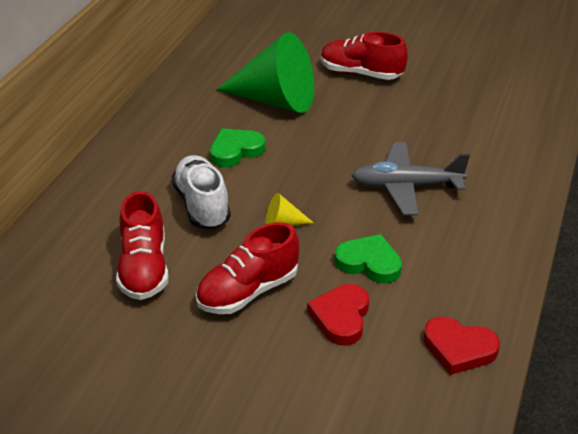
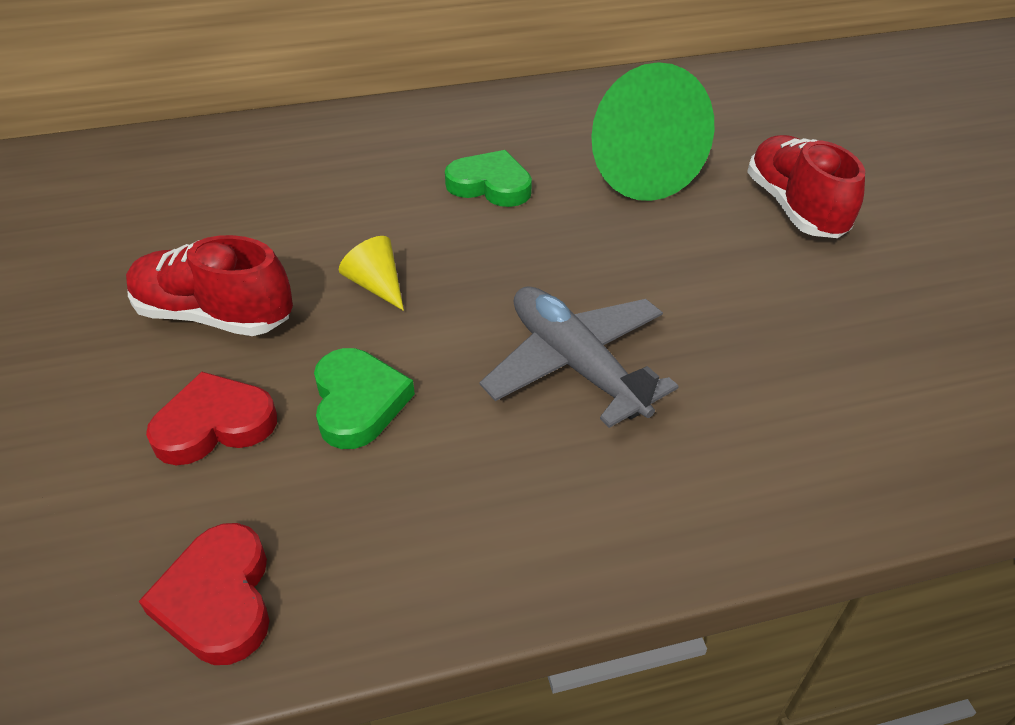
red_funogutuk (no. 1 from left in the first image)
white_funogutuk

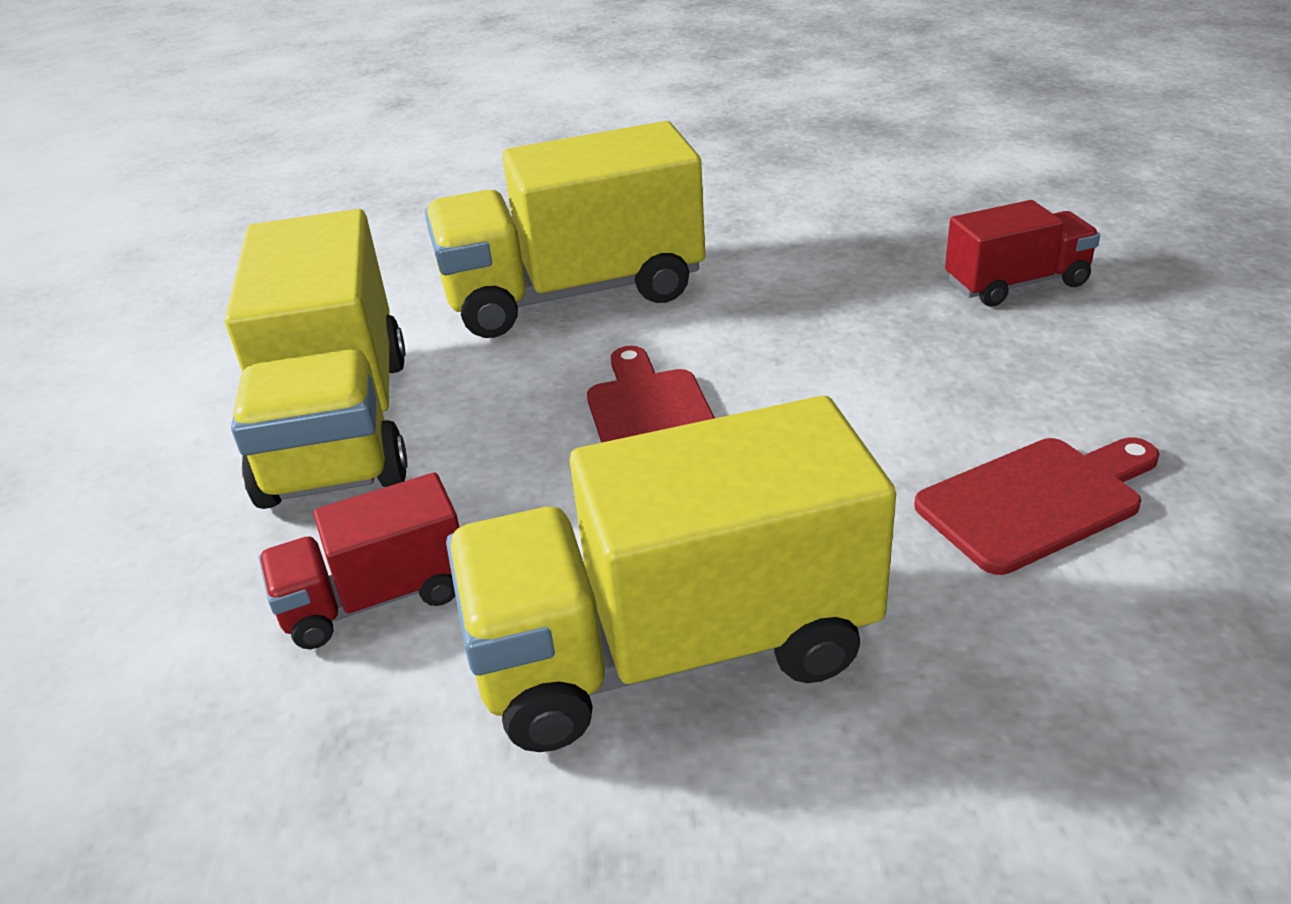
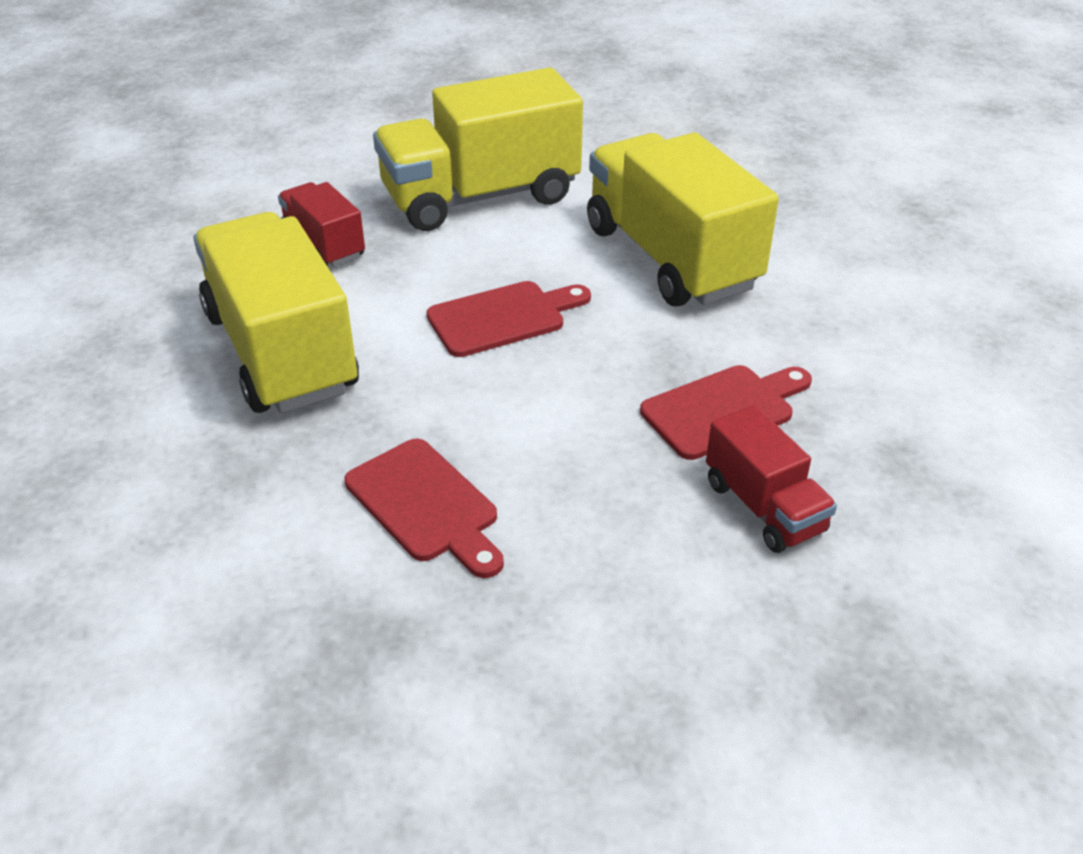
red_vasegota (no. 3 from left)

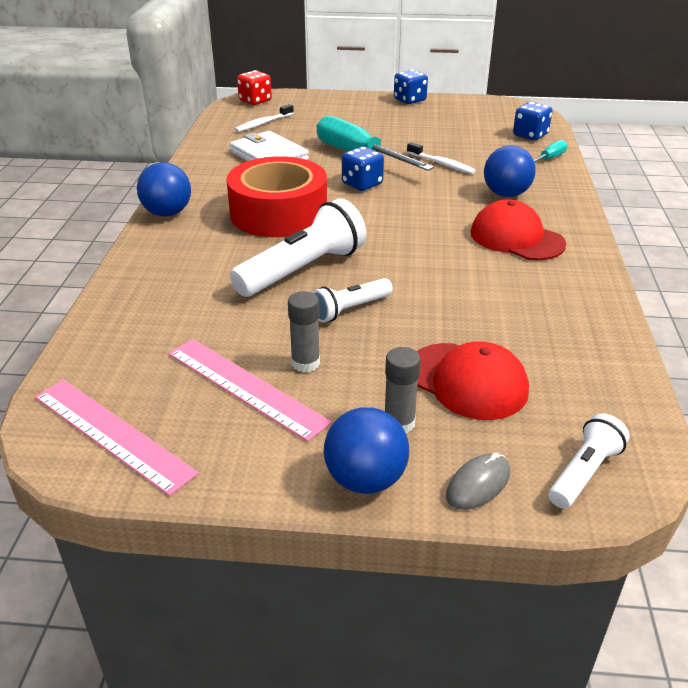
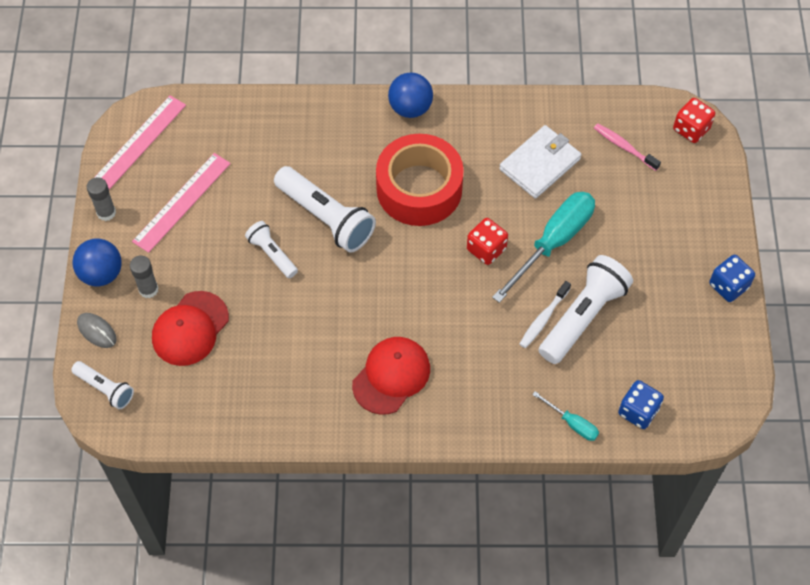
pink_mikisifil
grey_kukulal (no. 1 from left)
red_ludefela (no. 1 from left)
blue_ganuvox (no. 3 from left in the first image)
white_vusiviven (no. 4 from left)

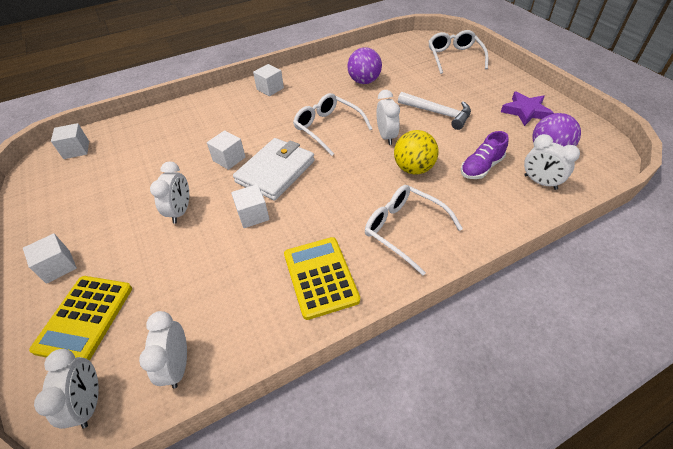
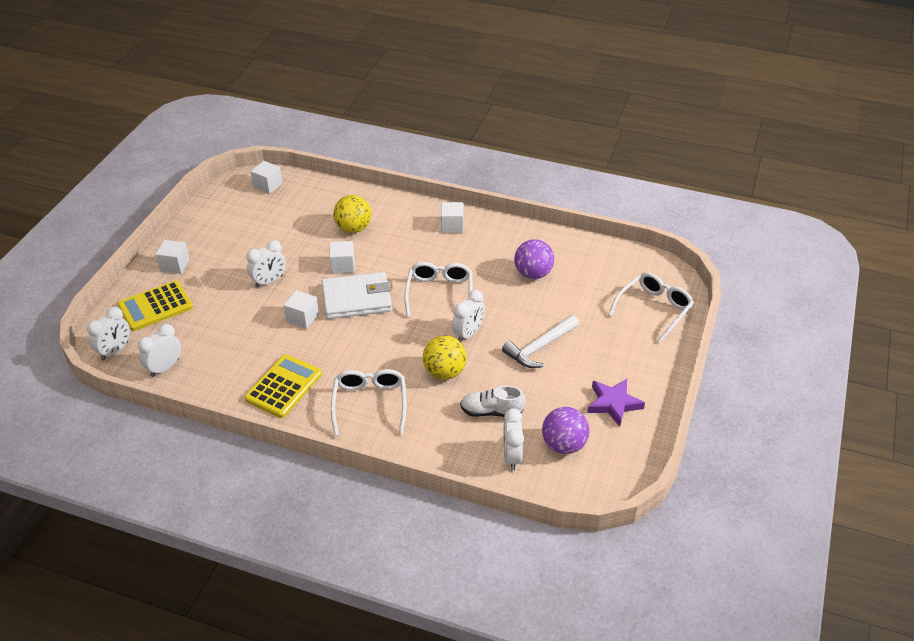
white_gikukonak
white_funogutuk
yellow_ganuvox (no. 1 from left)

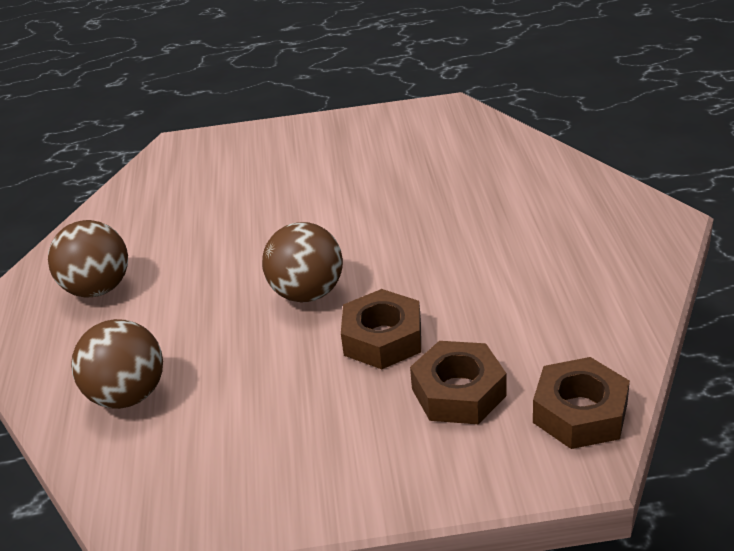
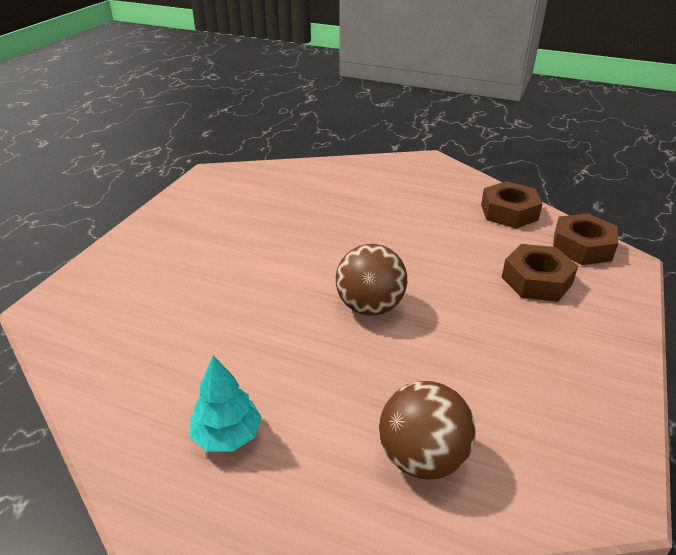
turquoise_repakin
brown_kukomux (no. 1 from left)

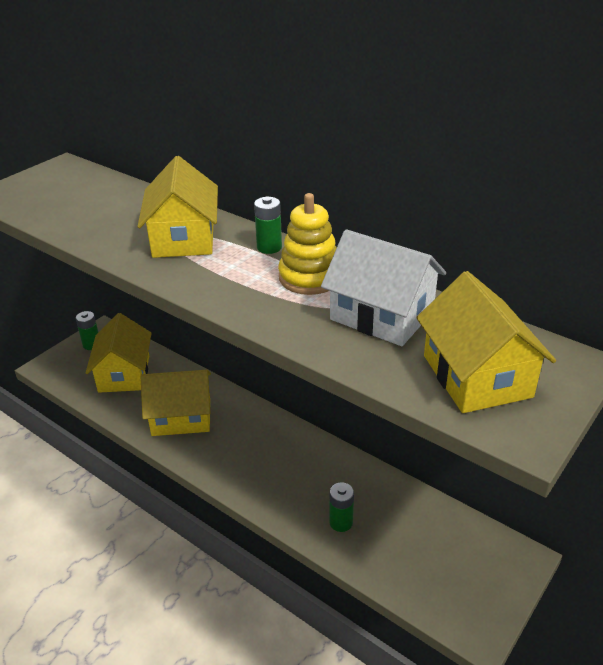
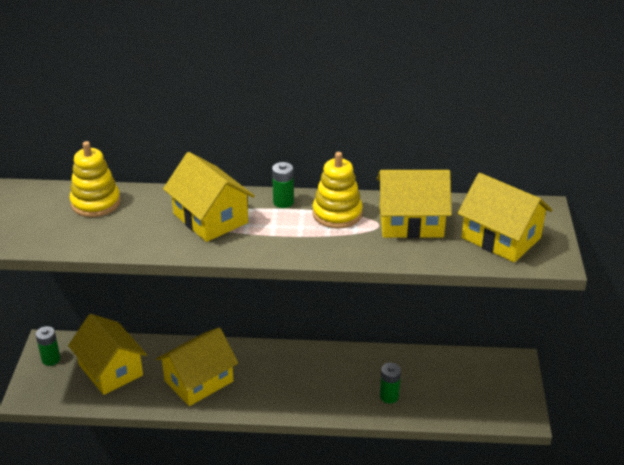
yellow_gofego (no. 4 from left)
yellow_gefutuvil (no. 1 from left)

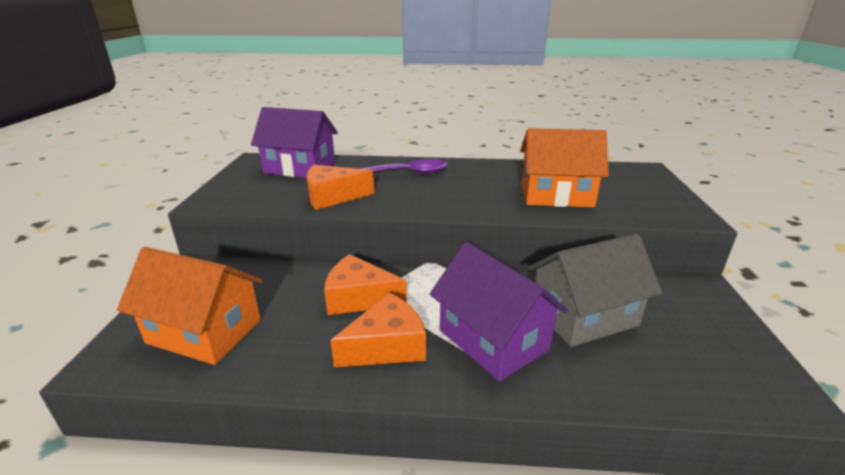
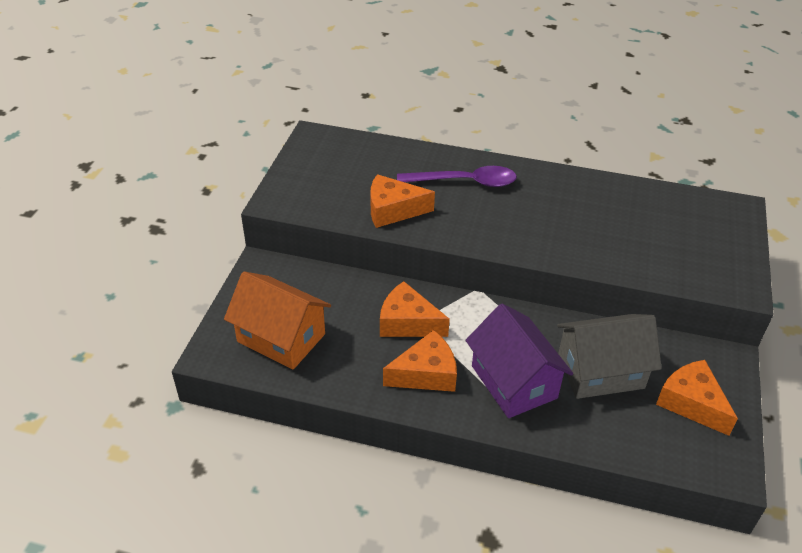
purple_gofego (no. 1 from left in the first image)
orange_gofego (no. 2 from left in the first image)
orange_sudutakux (no. 4 from left)

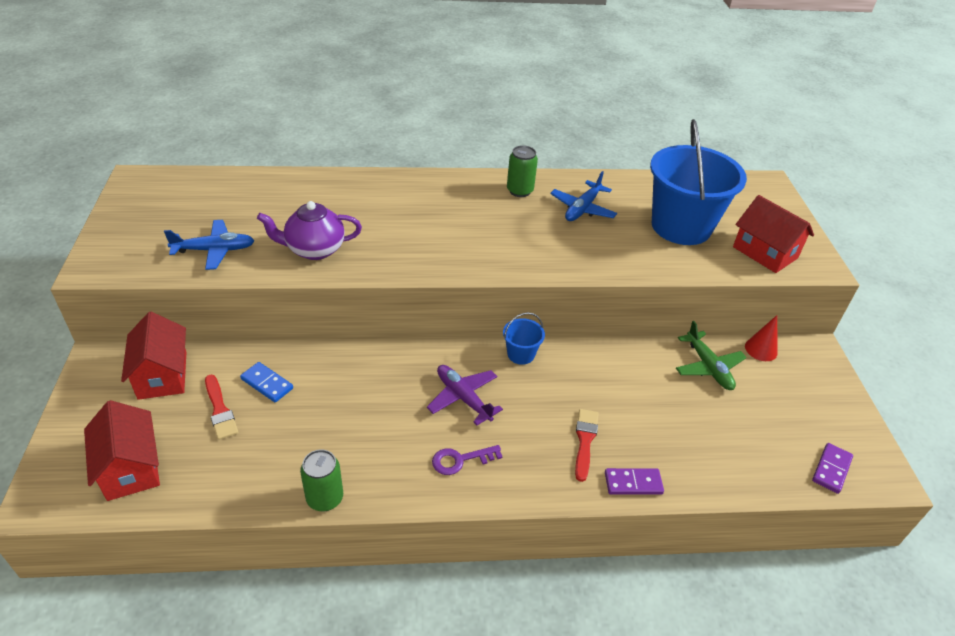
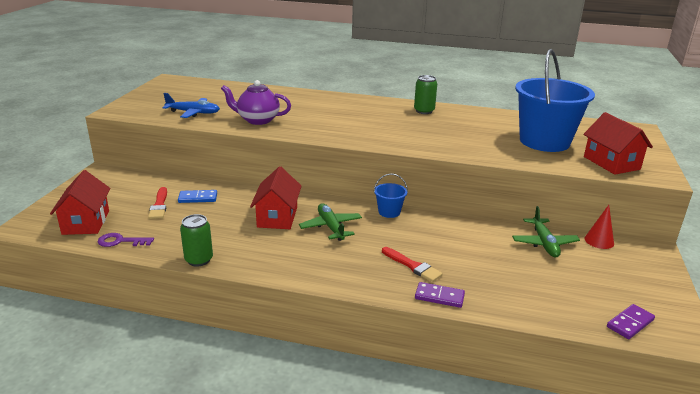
red_gofego (no. 2 from left)
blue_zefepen
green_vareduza (no. 1 from left)
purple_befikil
blue_vareduza (no. 2 from left in the first image)
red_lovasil (no. 2 from left)

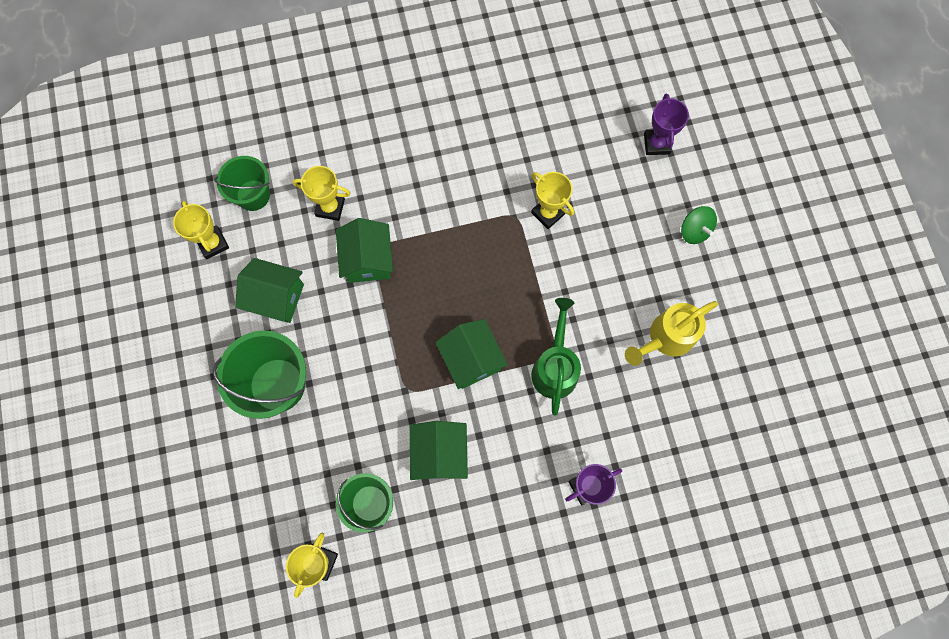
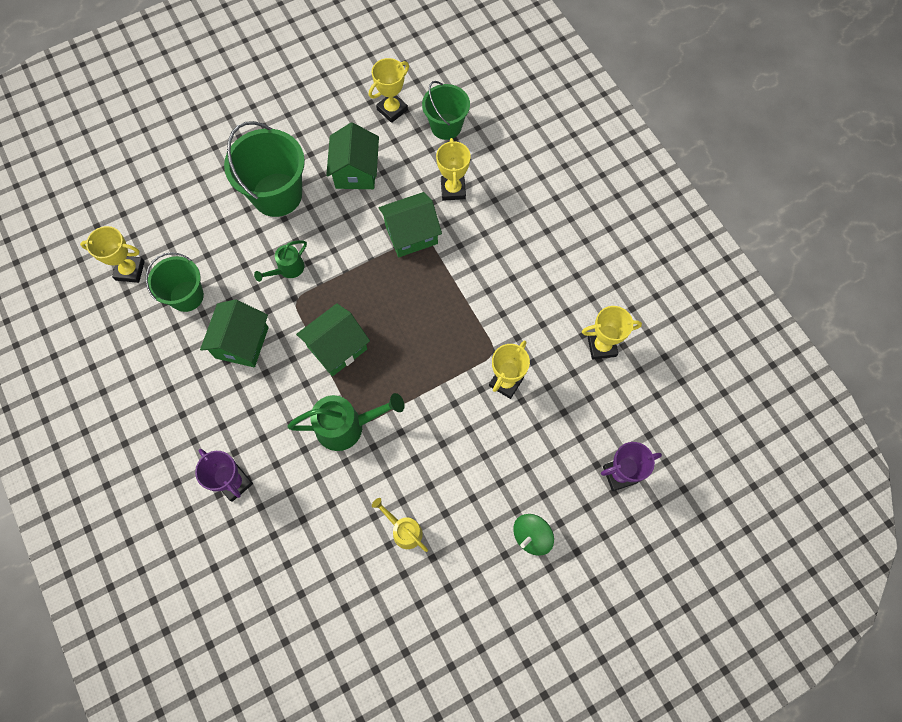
green_gofego (no. 1 from left)
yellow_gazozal
green_gazozal (no. 1 from left)
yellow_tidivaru (no. 5 from left)

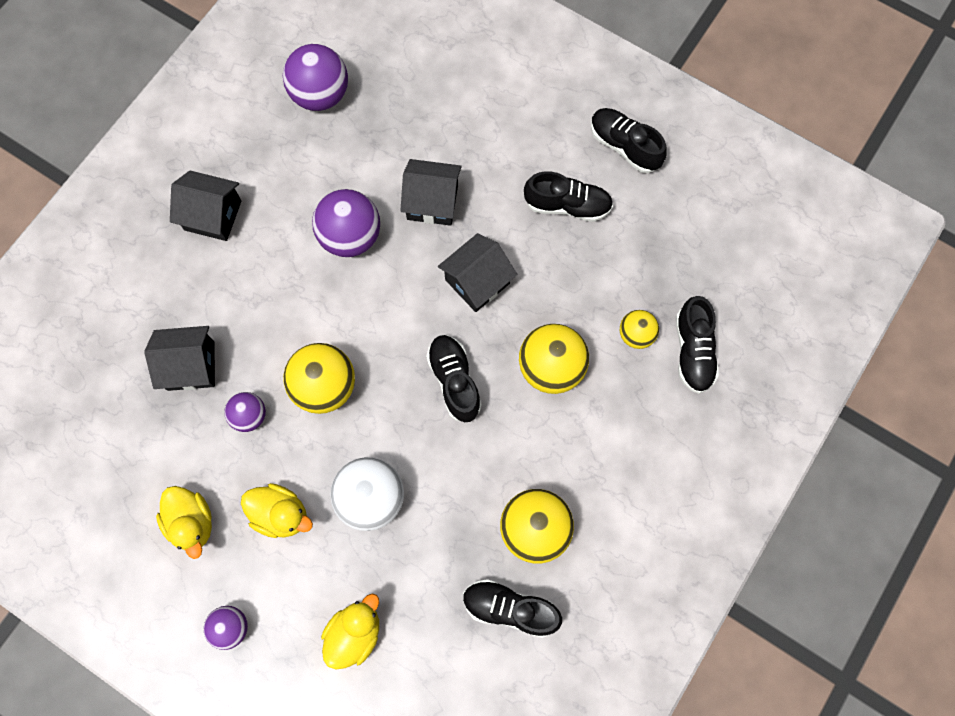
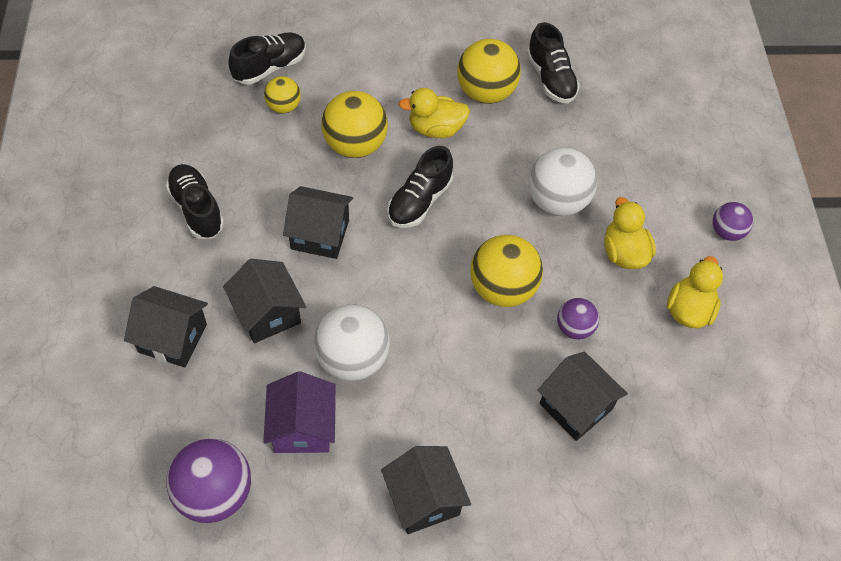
white_ganuvox (no. 1 from left)
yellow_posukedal (no. 1 from left)
black_funogutuk (no. 4 from left in the first image)
black_gofego (no. 1 from left)
purple_gofego

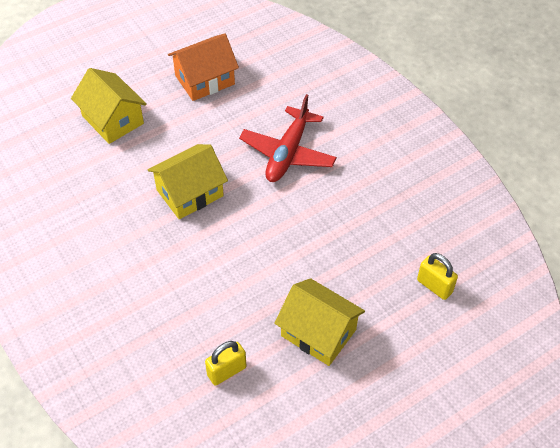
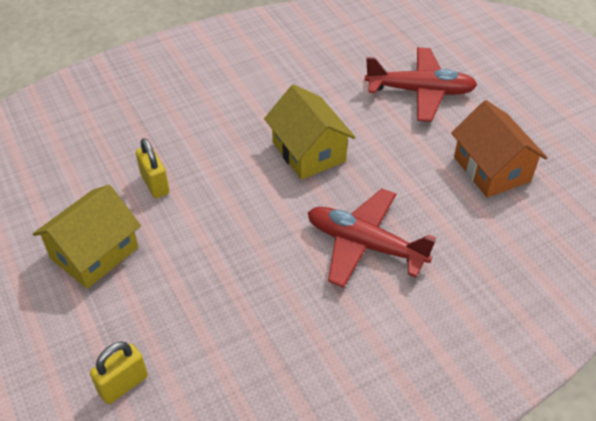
red_vareduza (no. 2 from left)
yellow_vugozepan (no. 2 from left)

